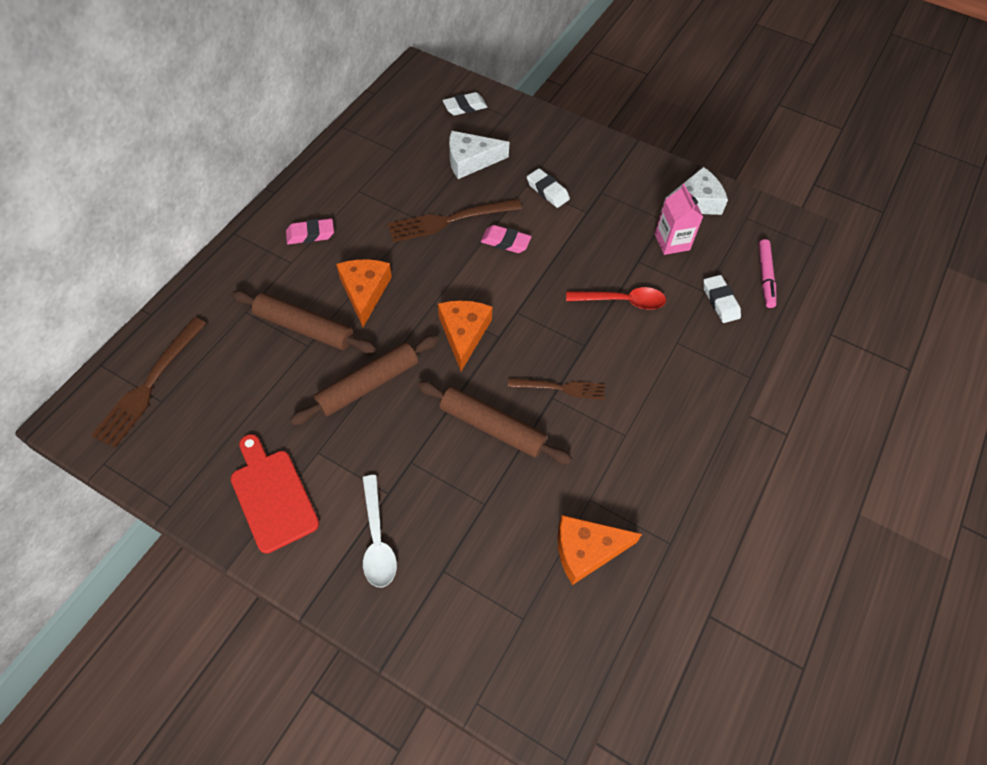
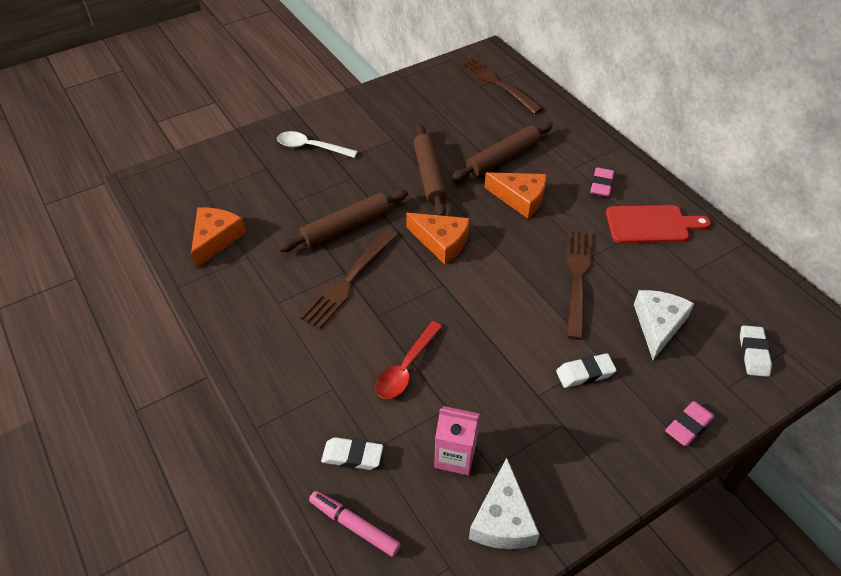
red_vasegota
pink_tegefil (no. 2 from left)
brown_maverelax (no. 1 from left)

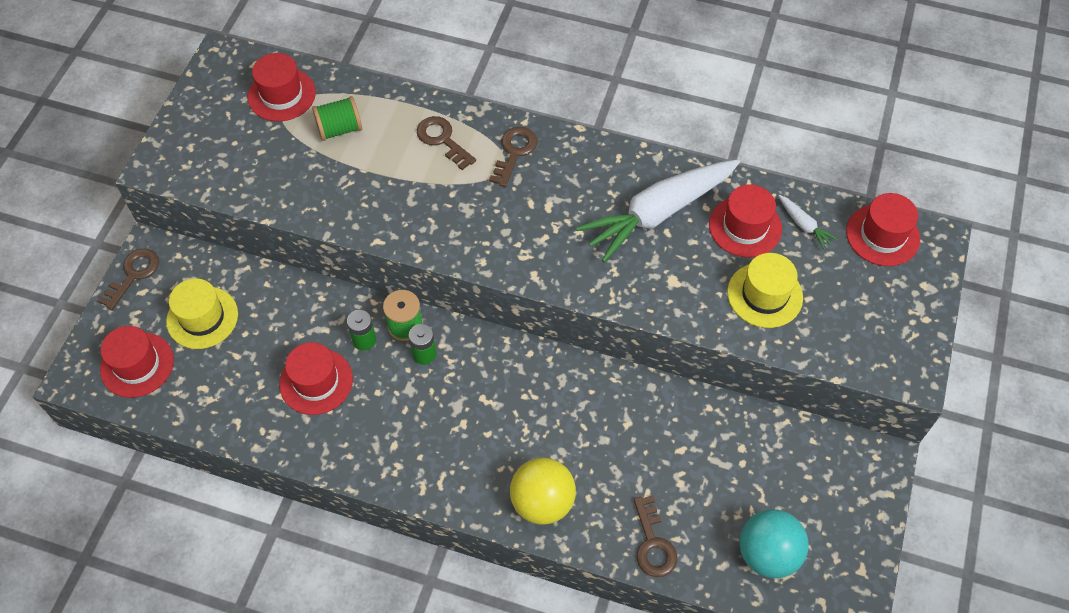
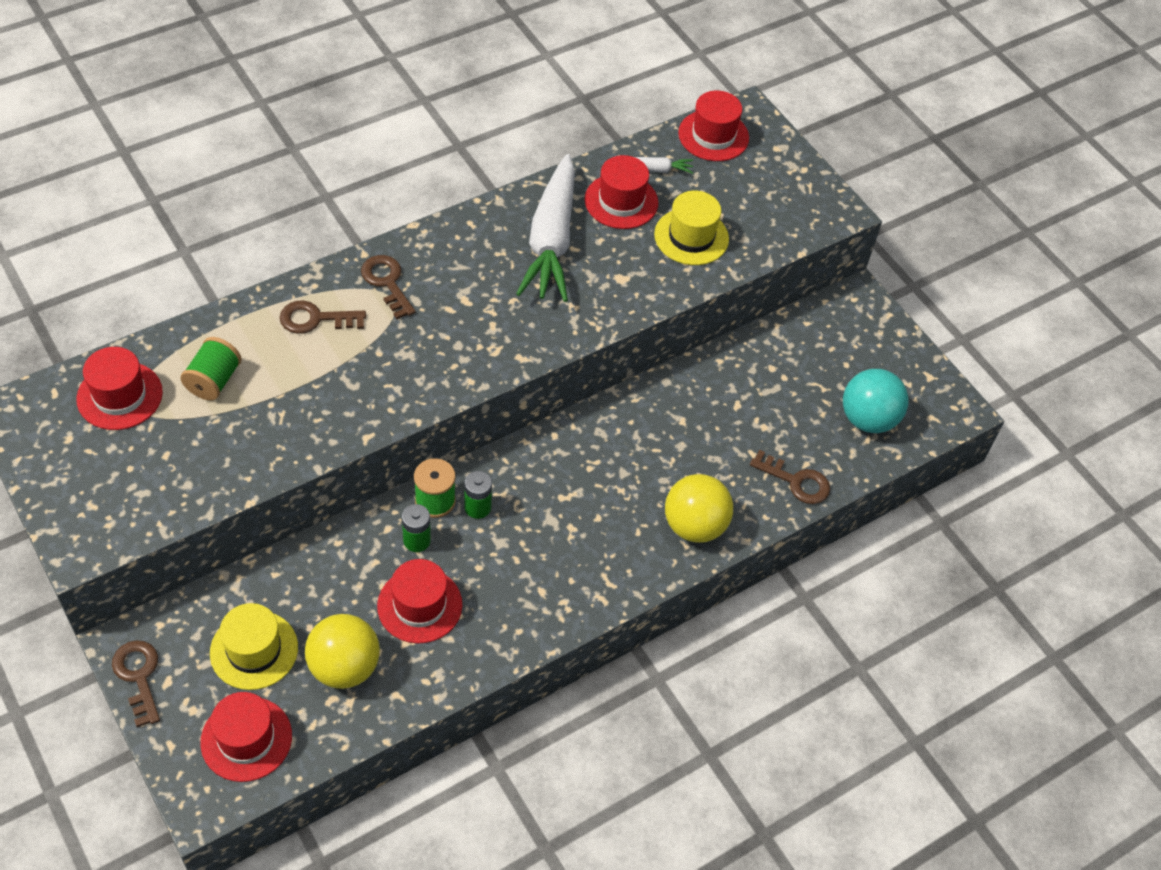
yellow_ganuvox (no. 1 from left)

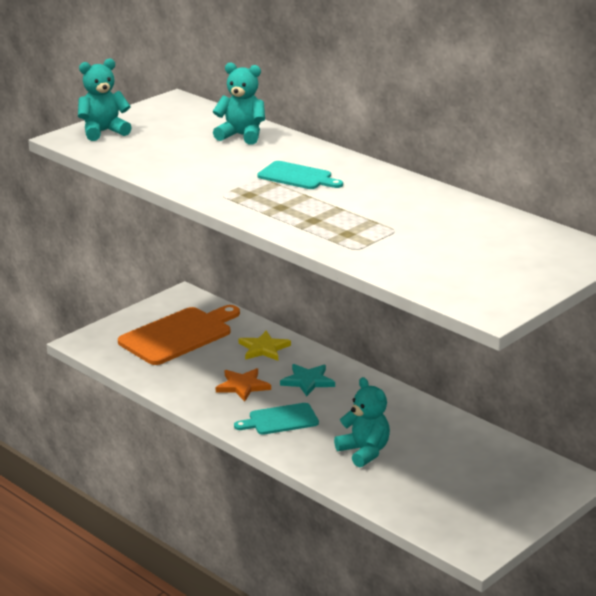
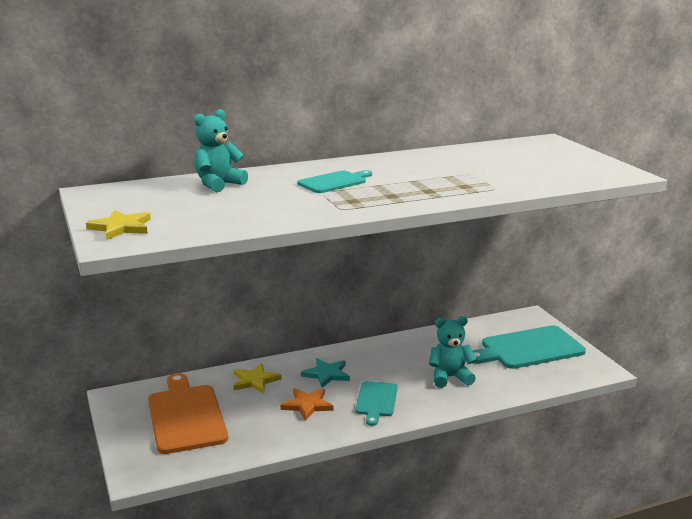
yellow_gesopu (no. 1 from left)
turquoise_vasegota (no. 3 from left)

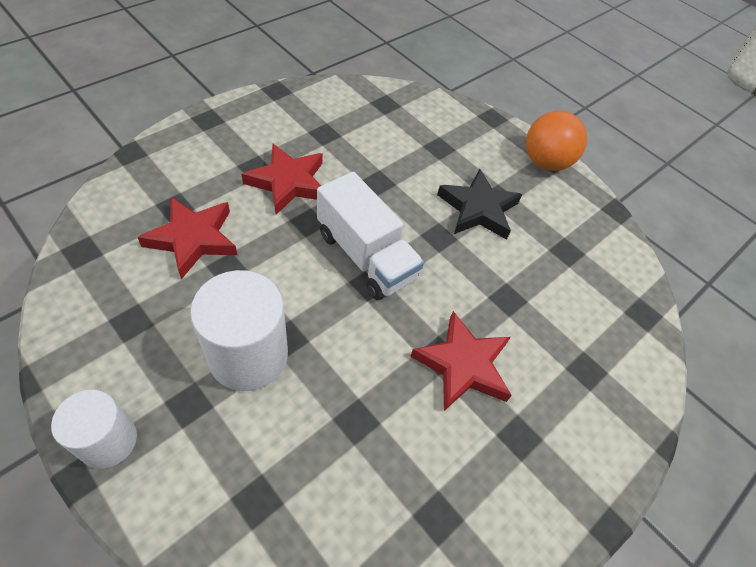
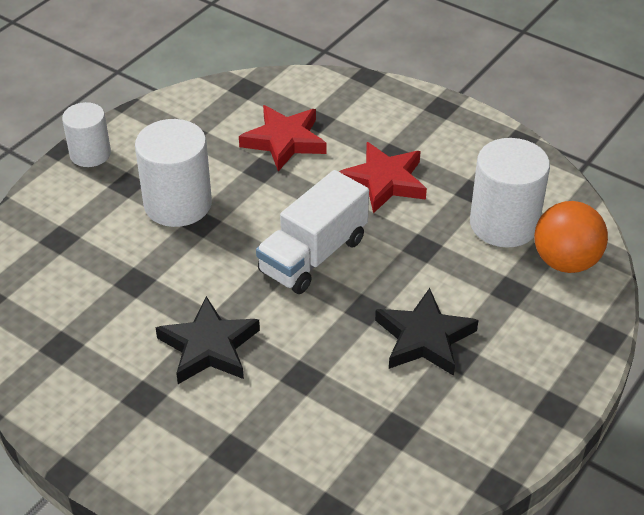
black_gesopu (no. 1 from left)
orange_ganuvox
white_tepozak (no. 3 from left)

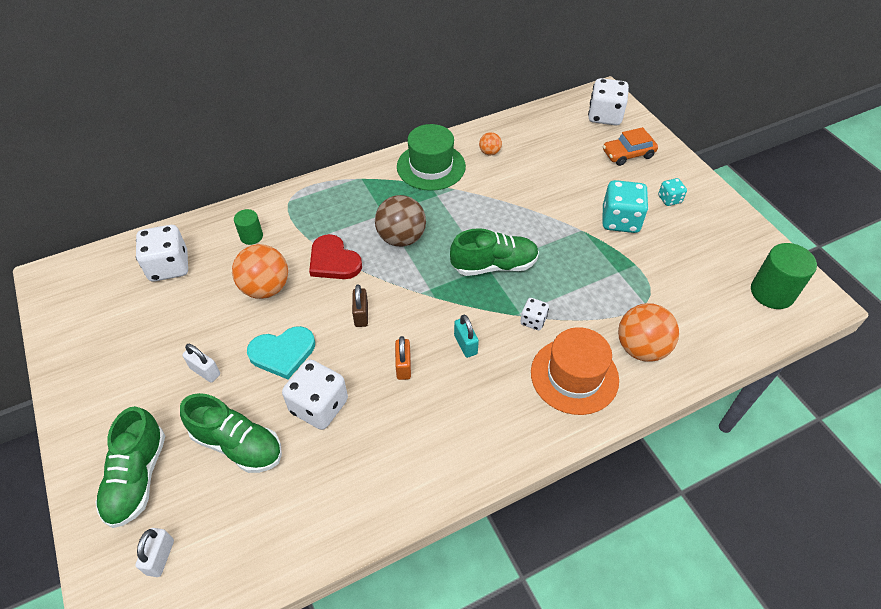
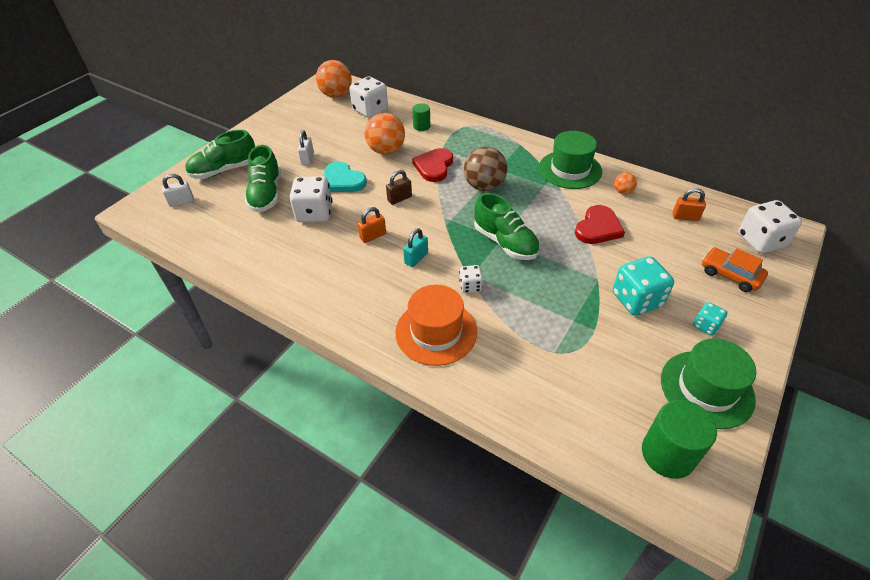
orange_ganuvox (no. 1 from left)
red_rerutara (no. 2 from left)
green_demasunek (no. 2 from left)
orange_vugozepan (no. 2 from left)

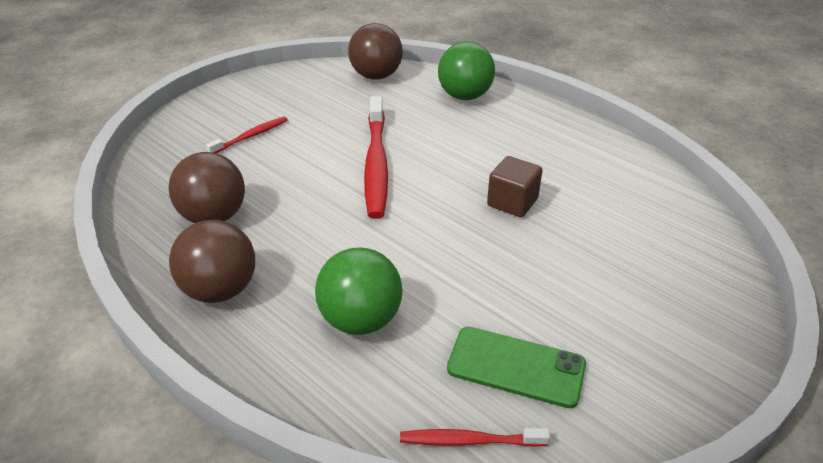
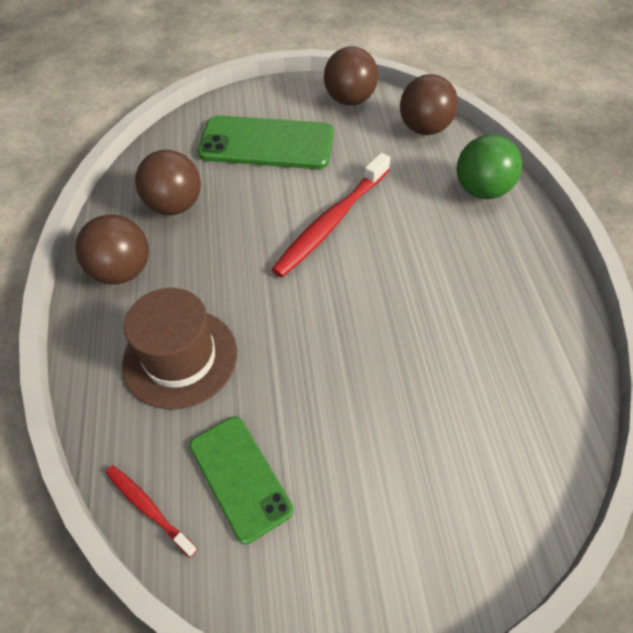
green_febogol (no. 2 from left)
brown_demasunek
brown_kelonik
brown_ganuvox (no. 3 from left)

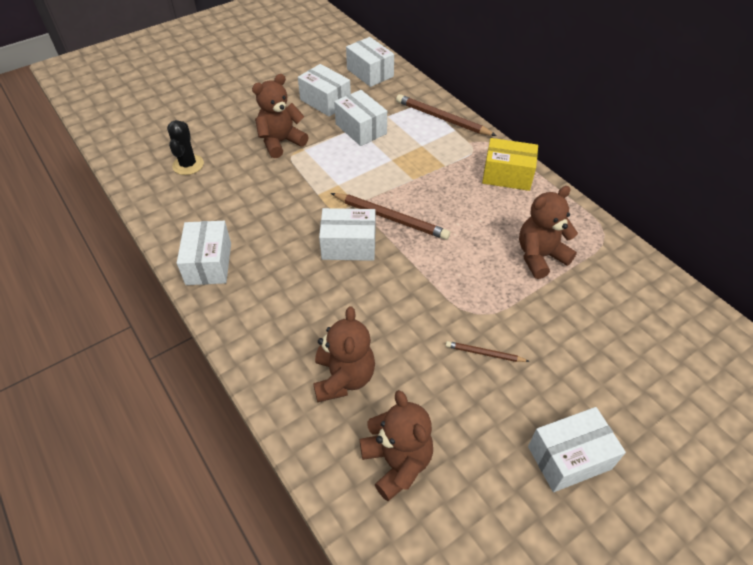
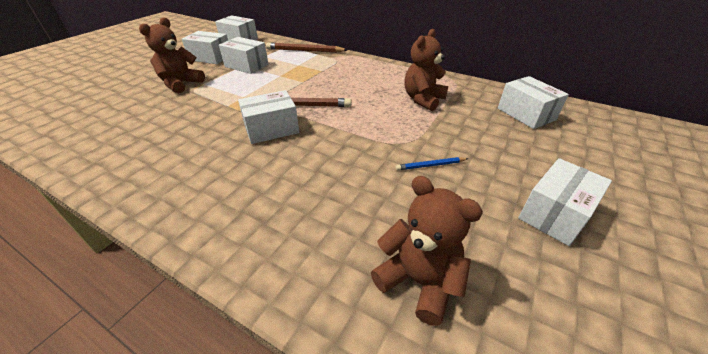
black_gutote
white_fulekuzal (no. 5 from left)
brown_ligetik (no. 2 from left in the first image)
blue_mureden
yellow_fulekuzal

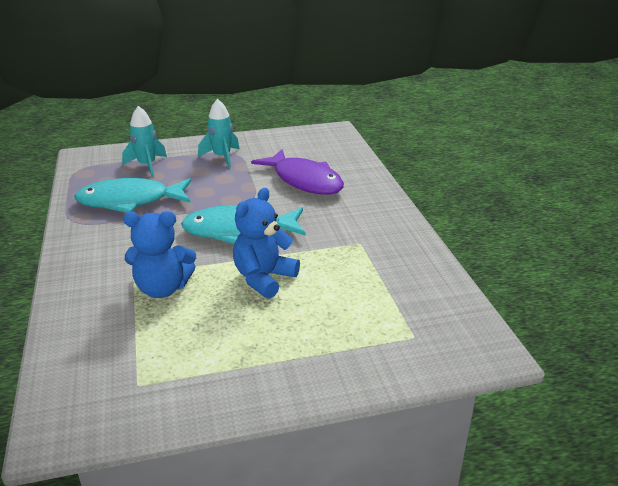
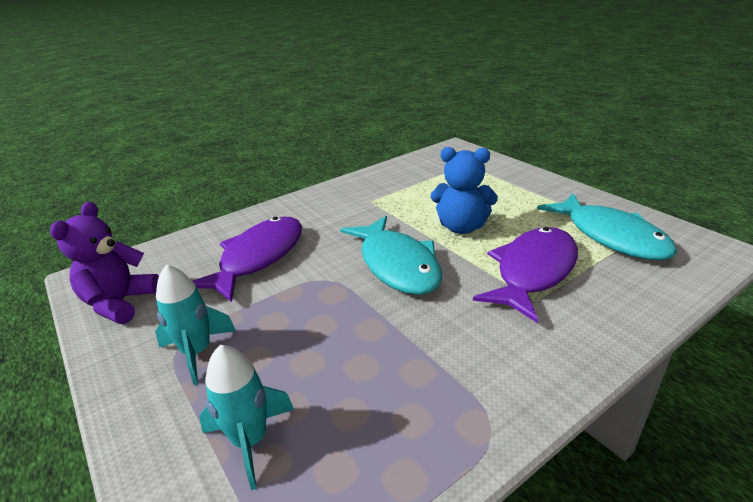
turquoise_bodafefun (no. 2 from left)
purple_bodafefun (no. 2 from left)
purple_ligetik

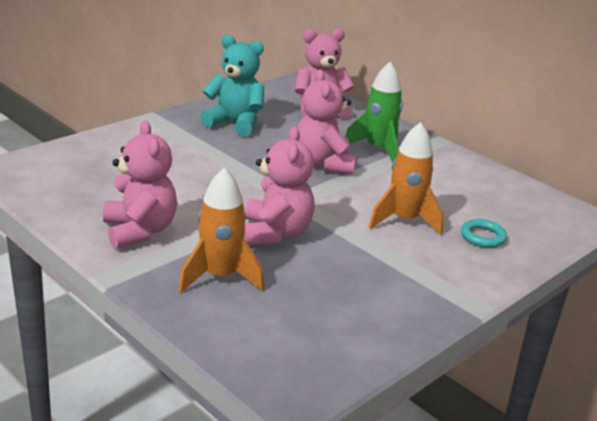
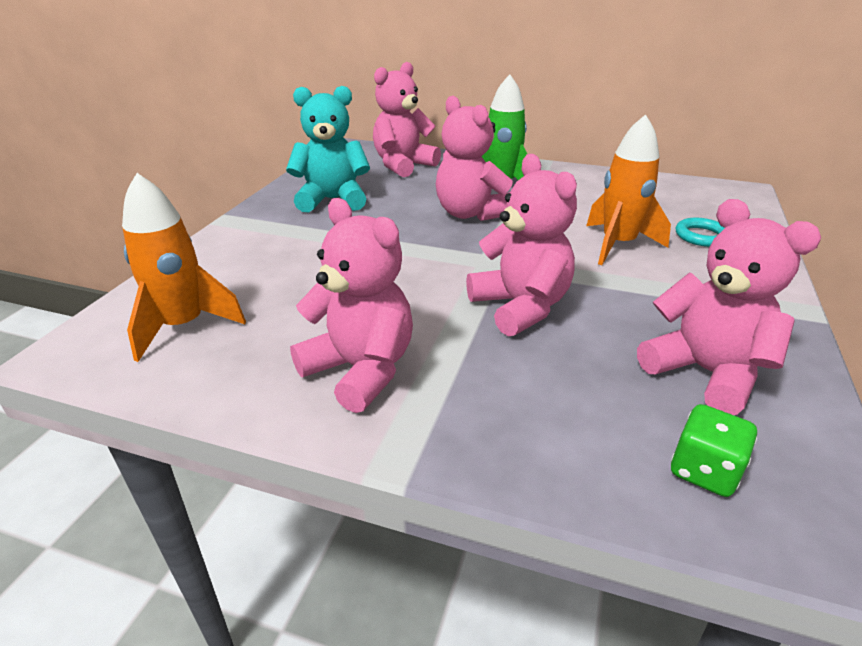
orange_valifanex (no. 1 from left)
pink_ligetik (no. 5 from left)
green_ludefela

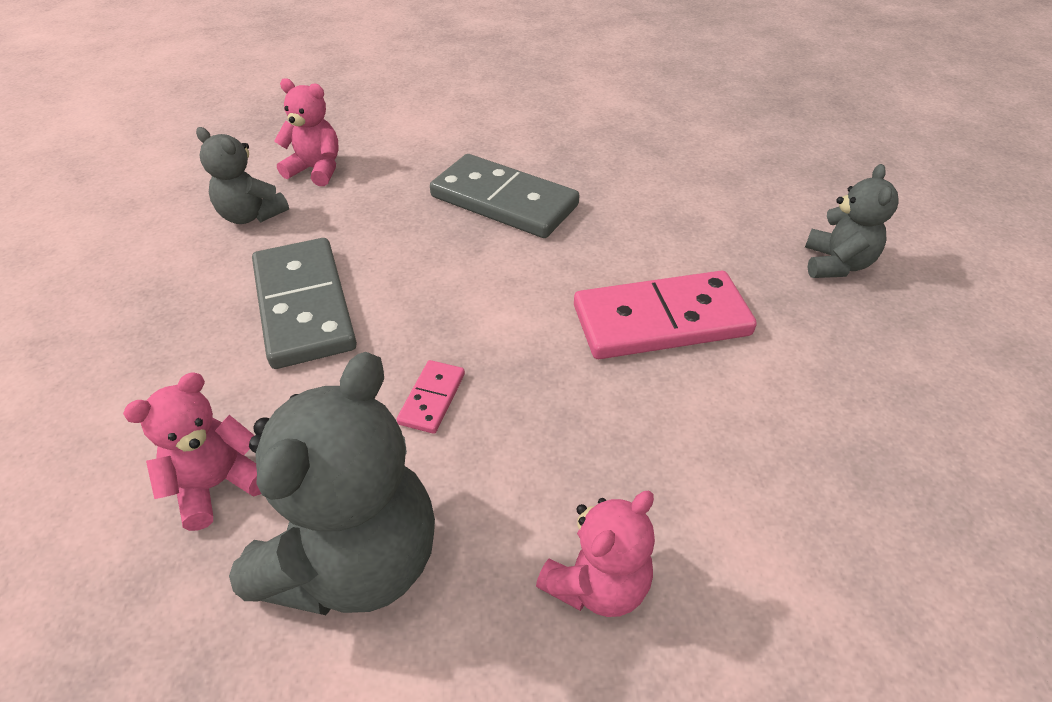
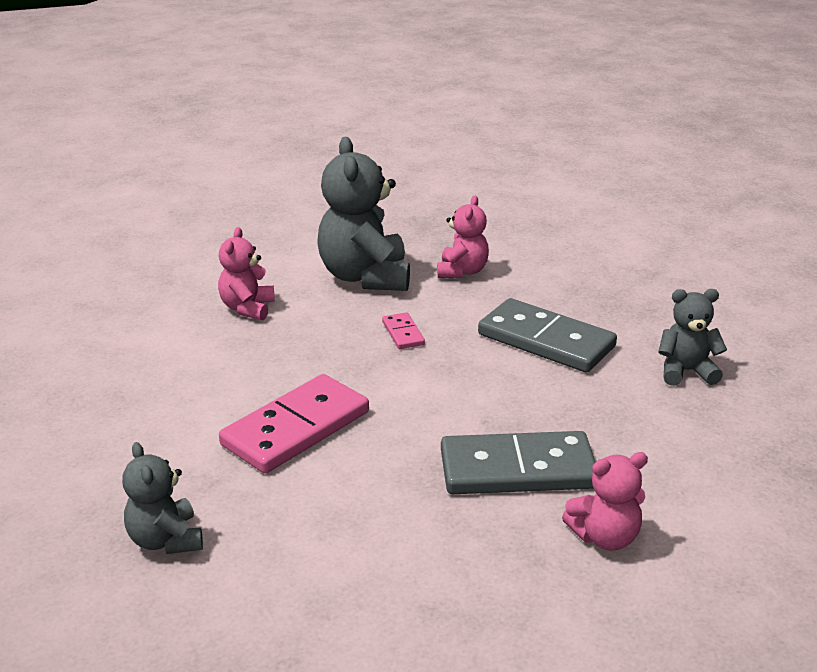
pink_ligetik (no. 3 from left)

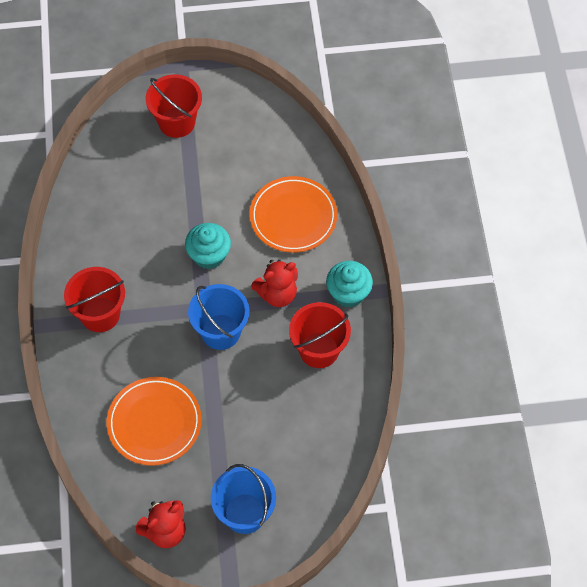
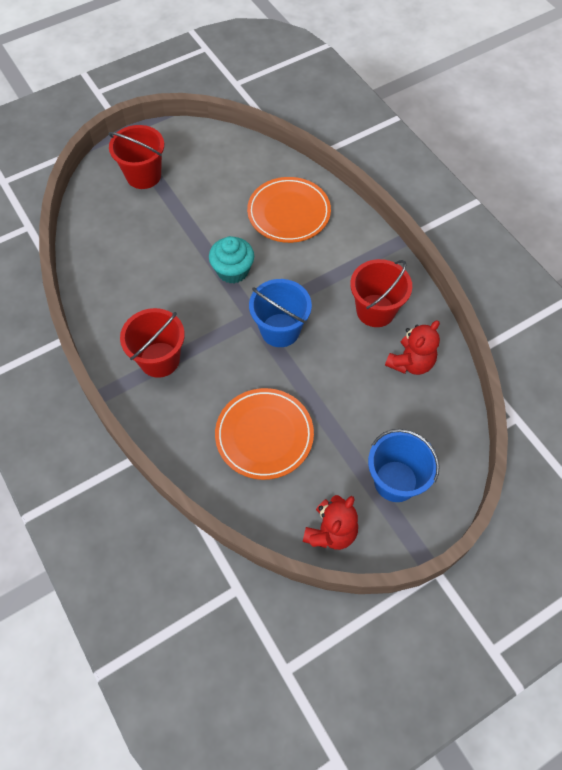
red_ligetik (no. 2 from left)
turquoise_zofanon (no. 2 from left in the first image)

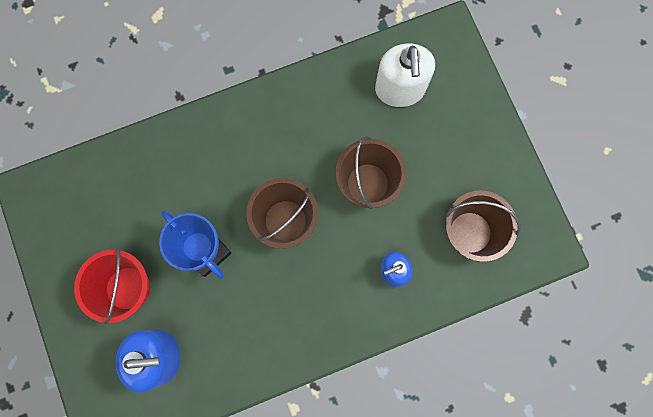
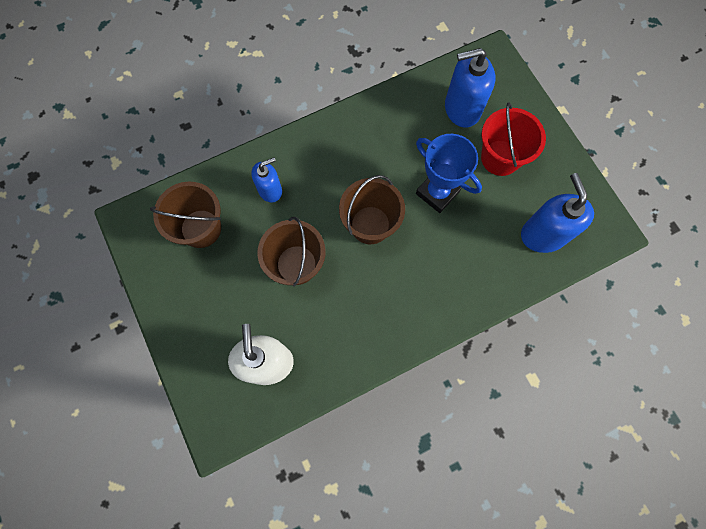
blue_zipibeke (no. 3 from left)

